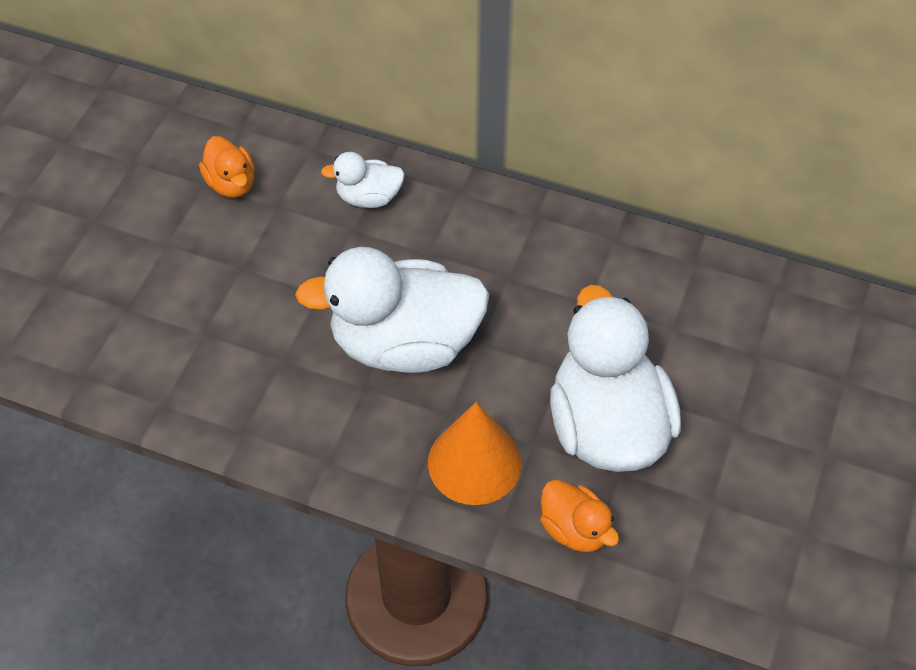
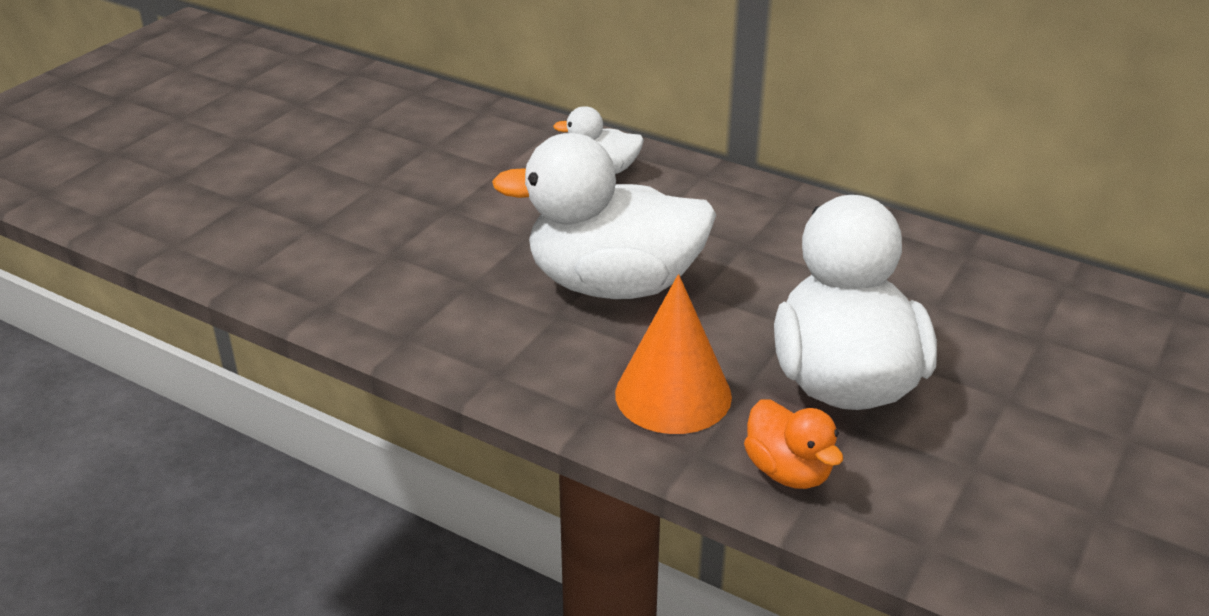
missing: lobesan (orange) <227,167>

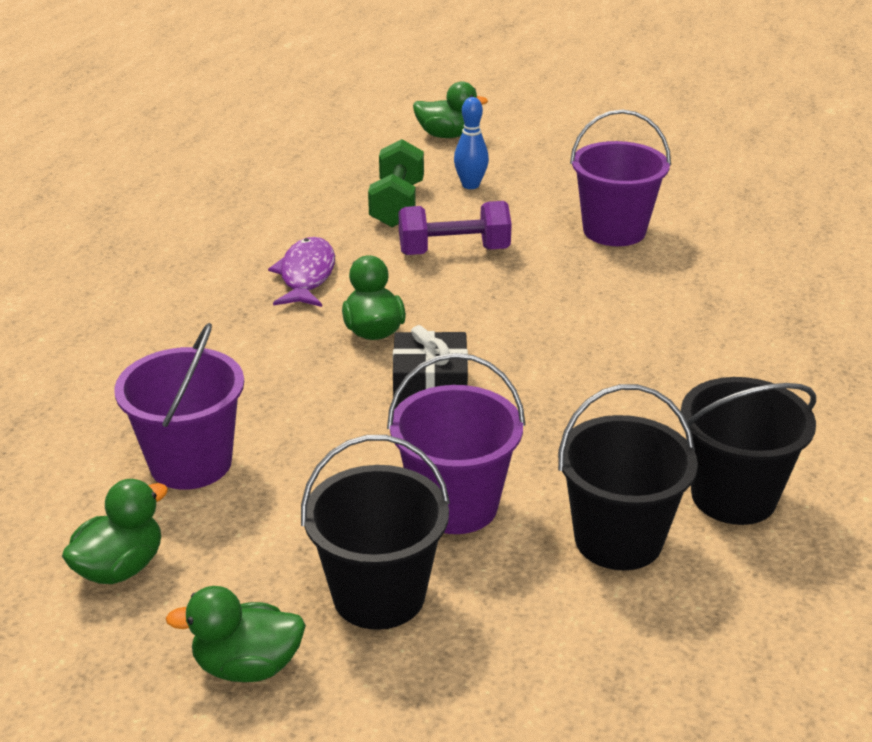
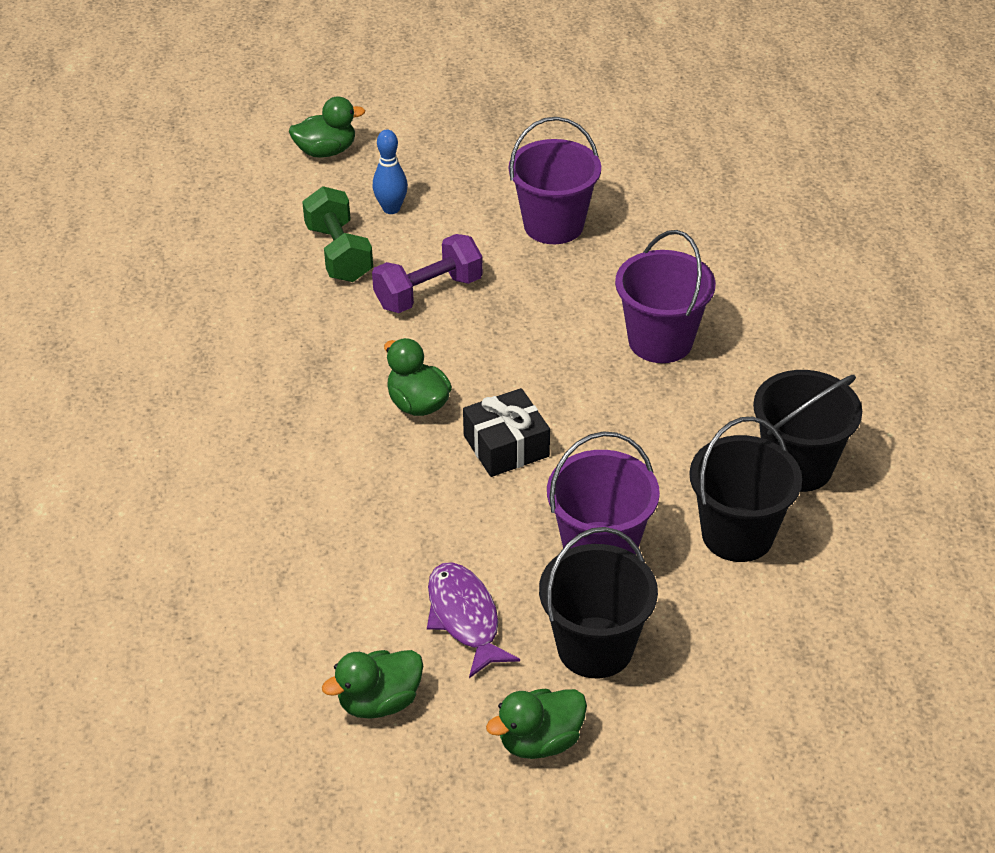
relocated: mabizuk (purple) <179,406> to <665,296>; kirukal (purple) <301,272> to <473,620>
spun: lobesan (green) <115,531> = <372,684> 135 degrees counterclockwise

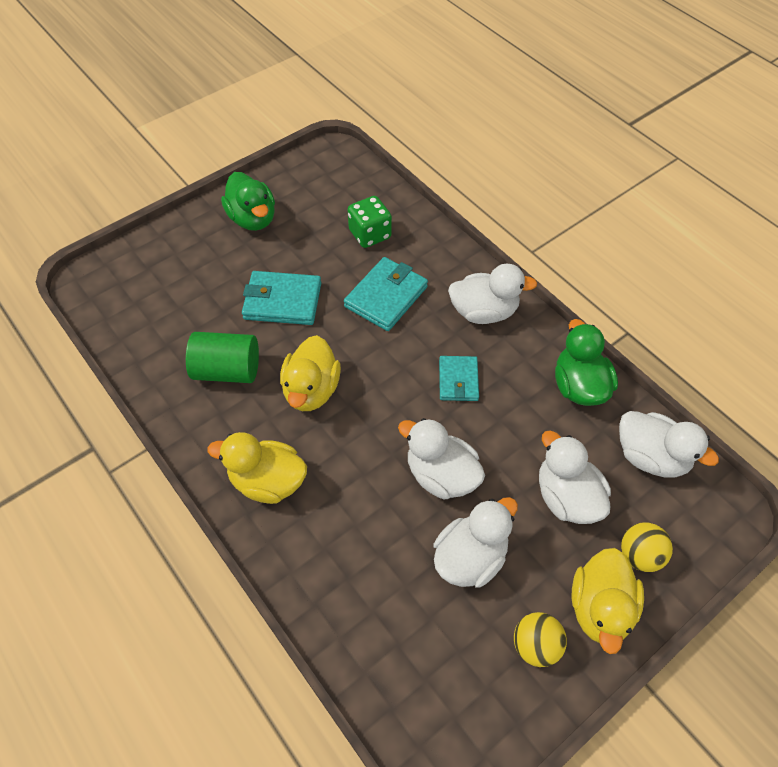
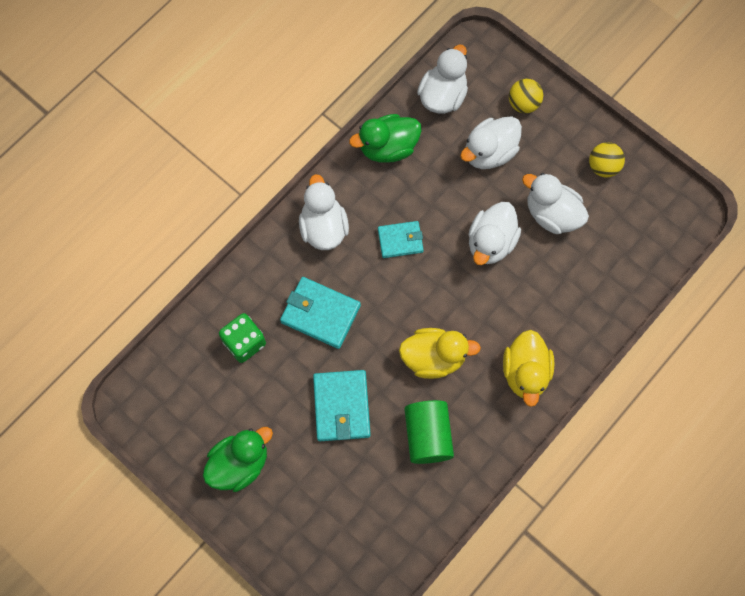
missing: lobesan (yellow) <607,601>

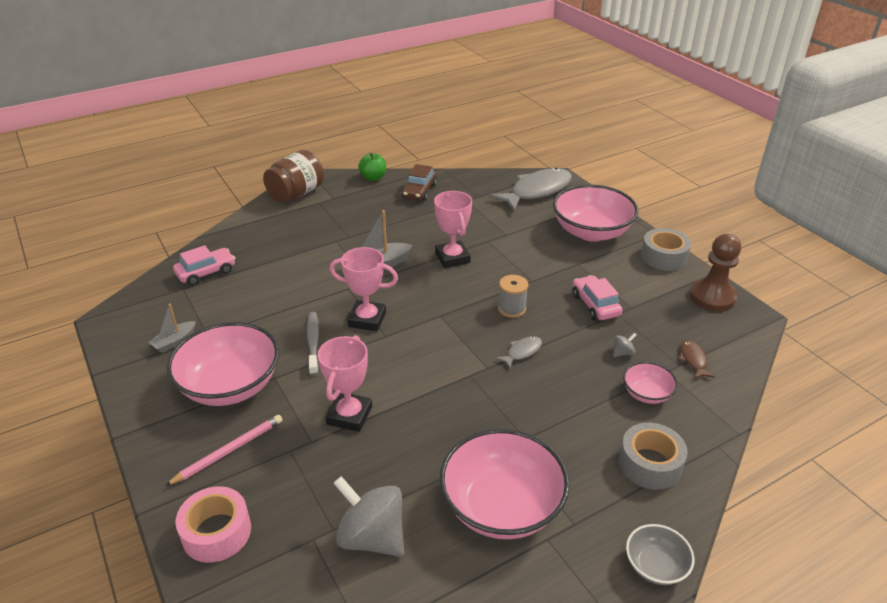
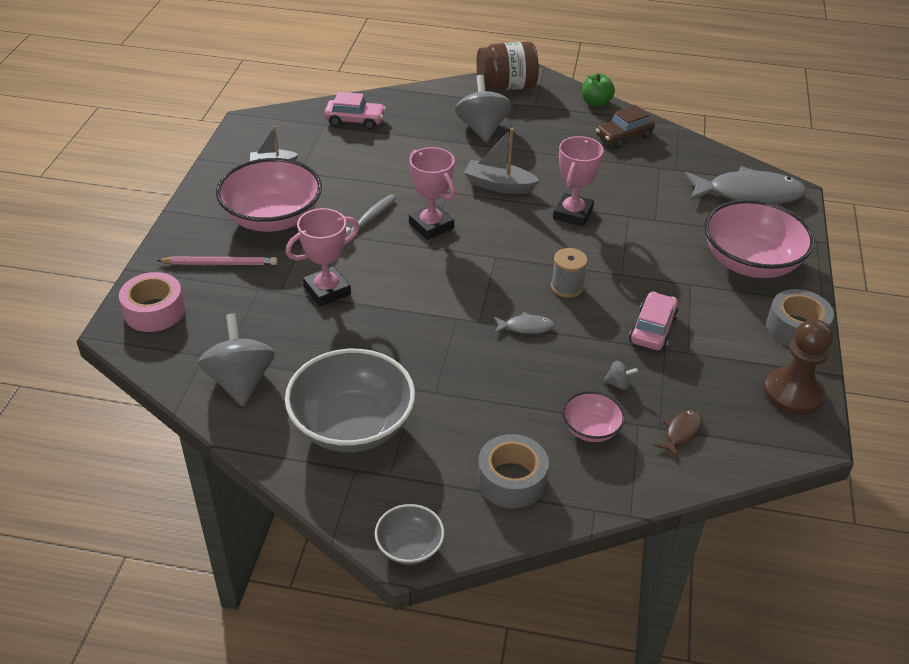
appeared: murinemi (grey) <483,109>
colour: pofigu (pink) <505,484> to pofigu (grey) <350,400>

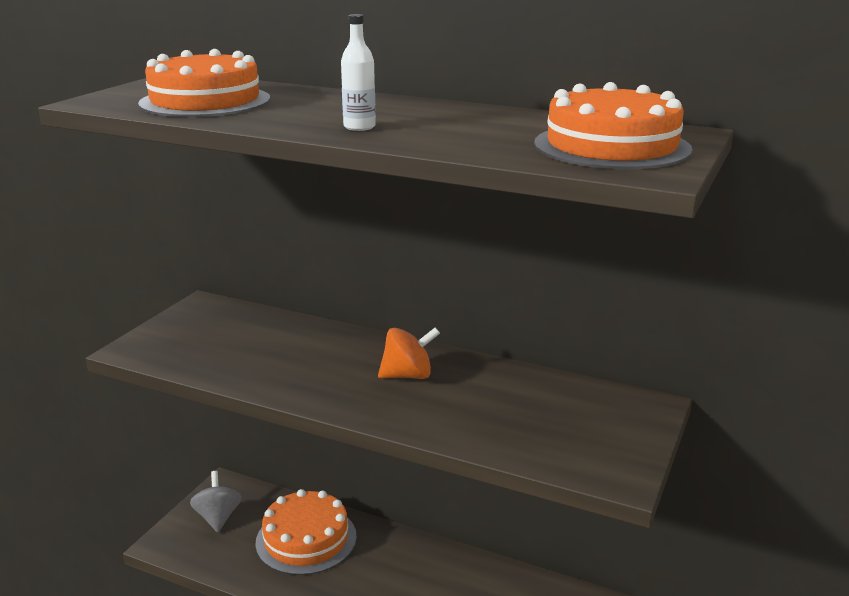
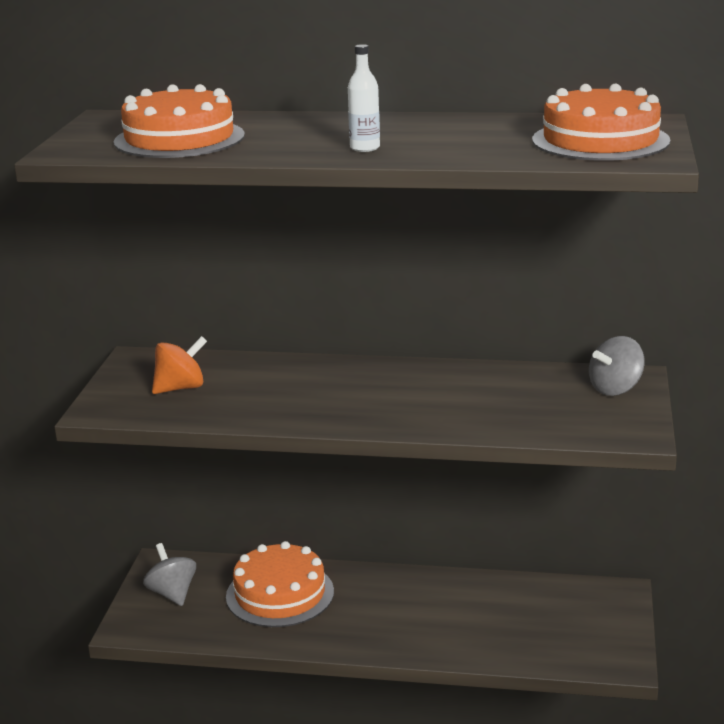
appeared: murinemi (grey) <617,366>
relocated: murinemi (orange) <409,353> to <179,365>

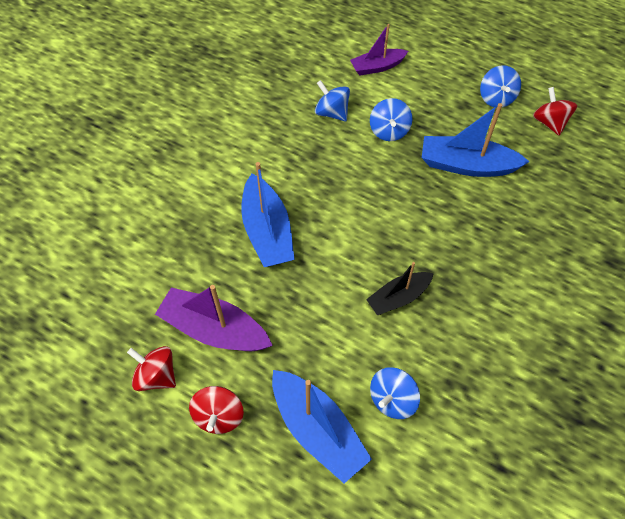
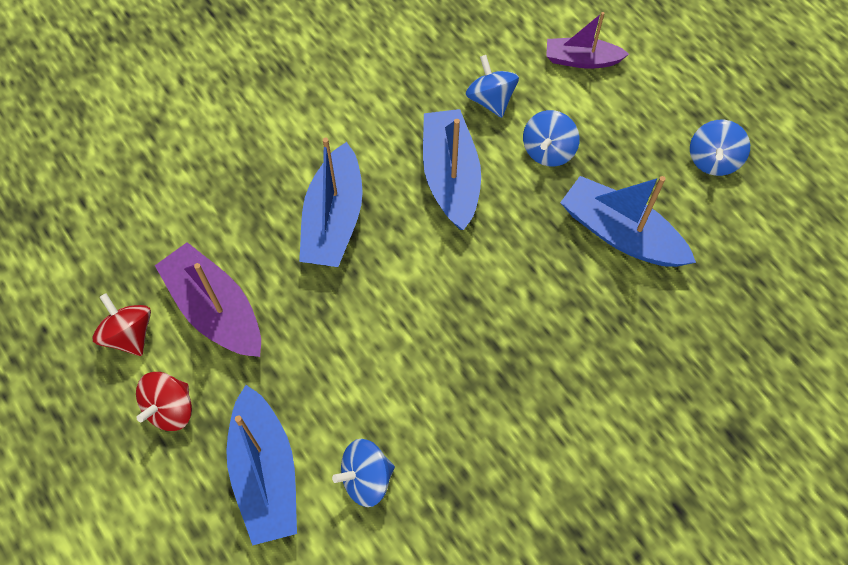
missing: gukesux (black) <400,288>; murinemi (red) <555,111>
appeared: gukesux (blue) <452,169>

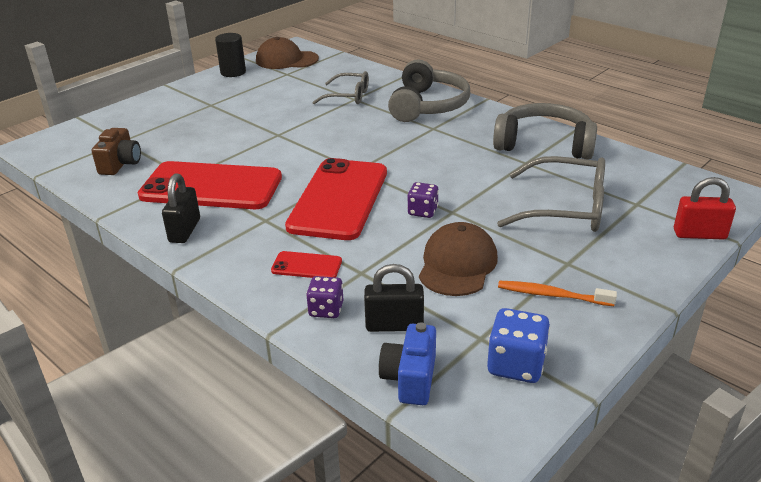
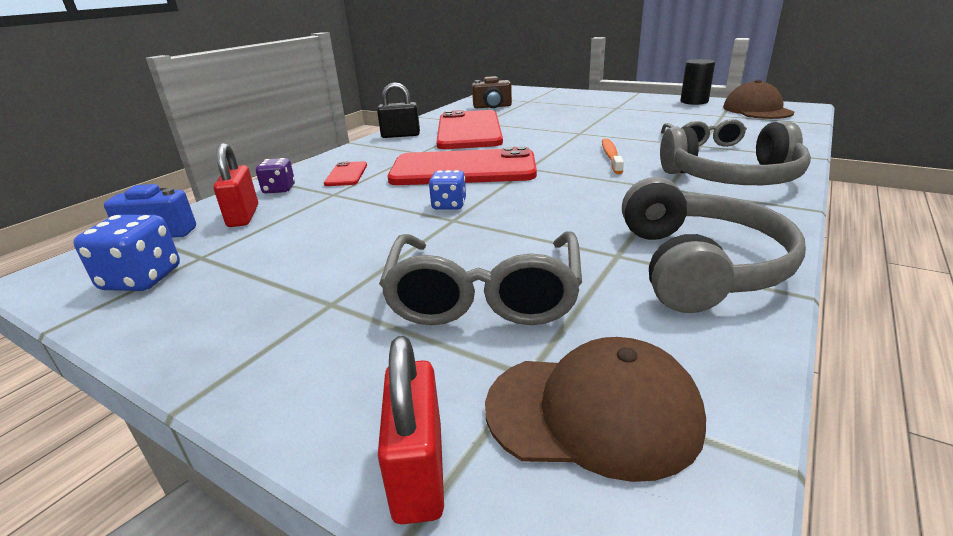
relocated: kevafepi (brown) <458,259> to <595,409>; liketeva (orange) <557,293> to <613,156>
colour: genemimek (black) <394,298> to genemimek (red) <236,185>; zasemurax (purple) <423,200> to zasemurax (blue) <447,190>

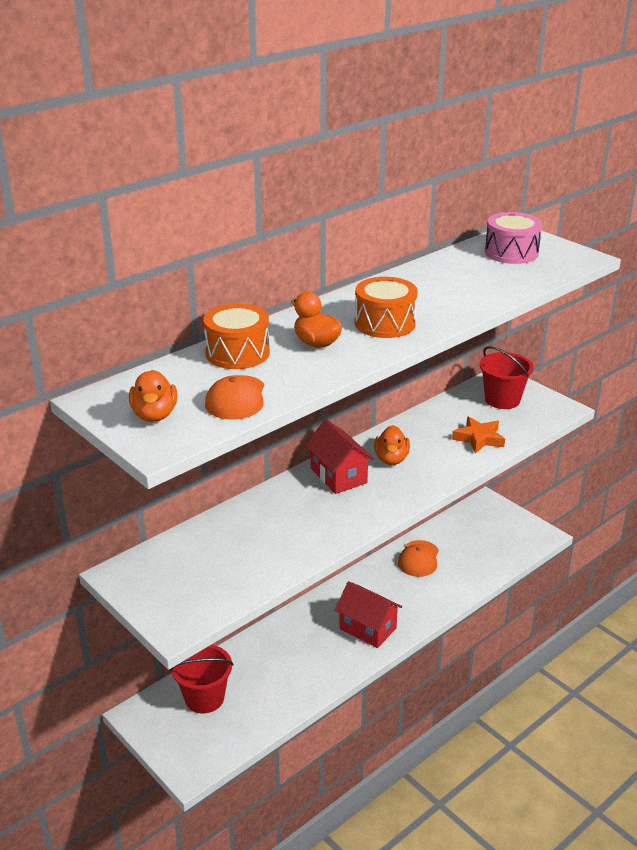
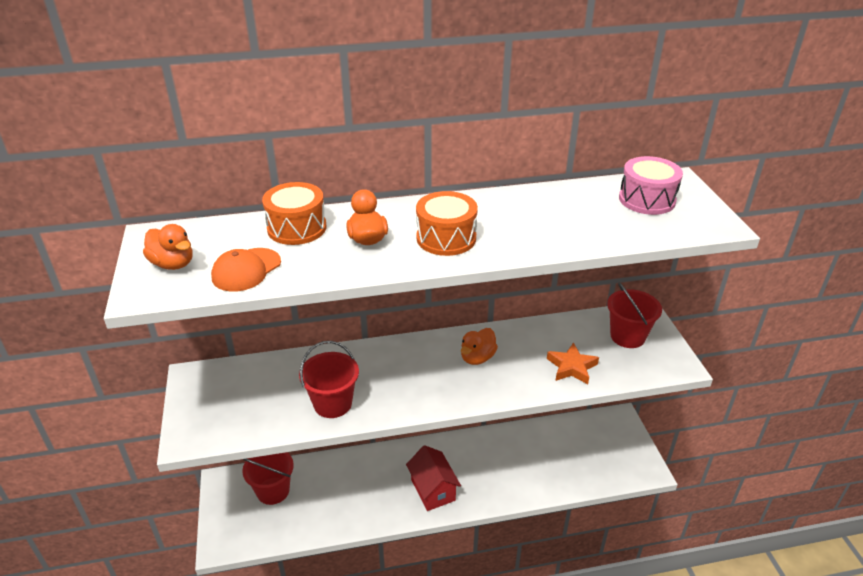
missing: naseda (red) <339,456>; kevafepi (orange) <418,558>
appeared: mabizuk (red) <329,379>
spun: lobesan (orange) <153,396> = <167,247> 75 degrees counterclockwise

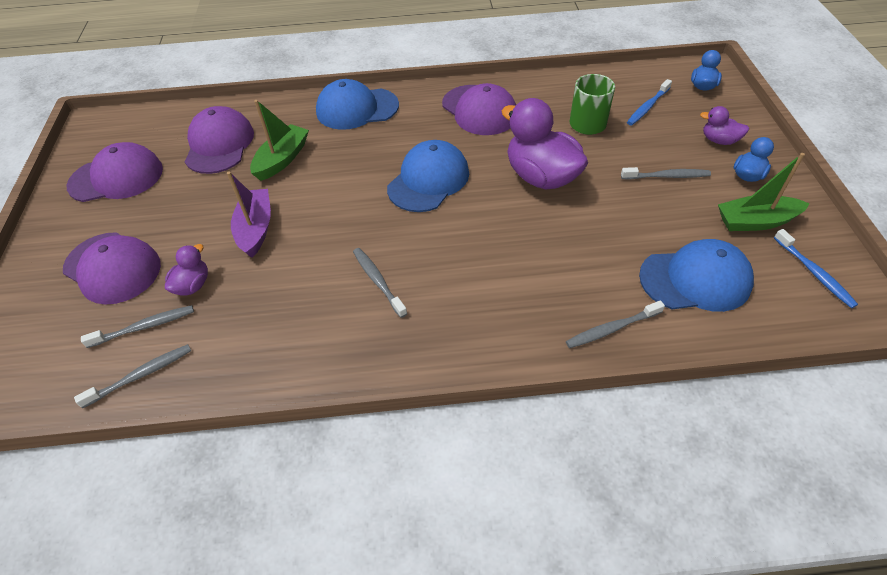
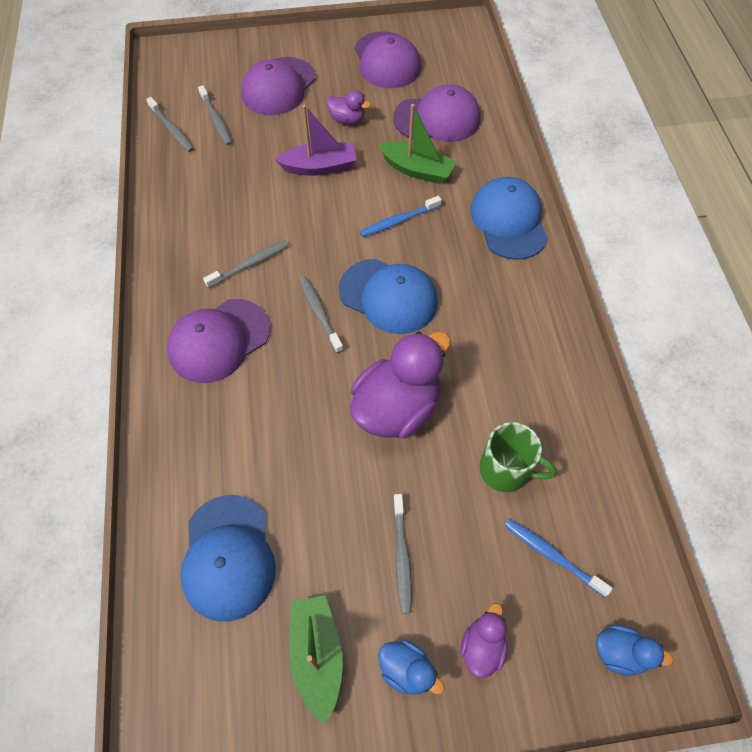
relocated: lobesan (purple) <186,269> to <348,107>; kevafepi (purple) <479,109> to <218,341>; liketeva (grey) <615,324> to <321,314>; liketeva (blue) <816,268> to <400,216>

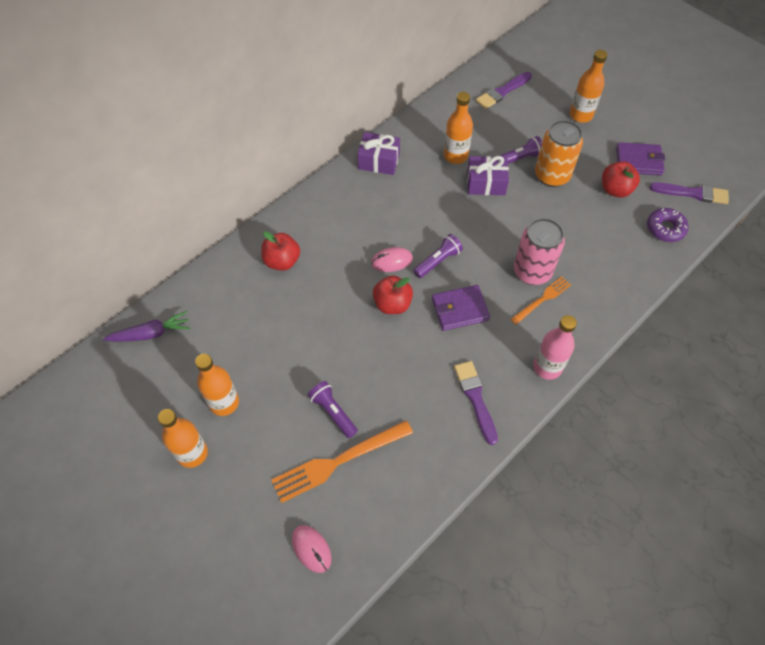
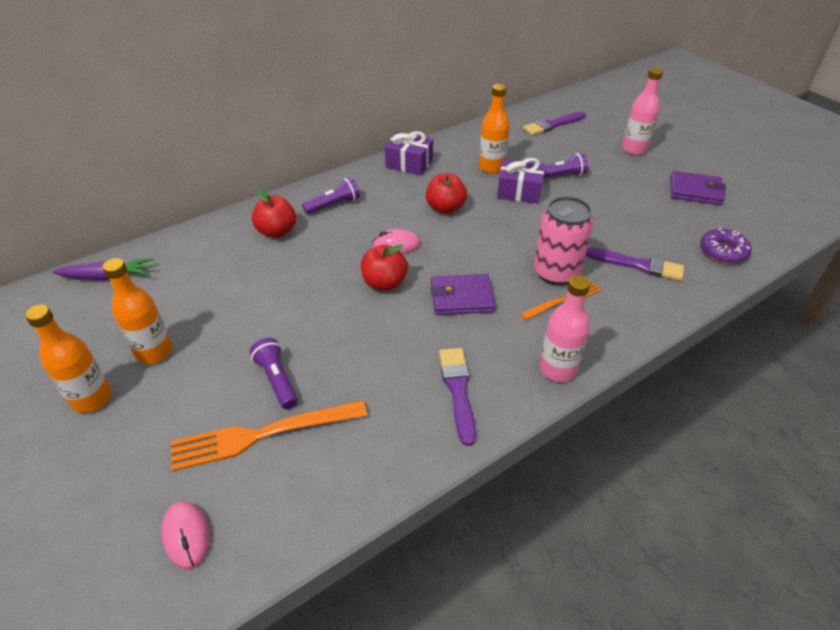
missing: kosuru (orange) <559,153>
relocated: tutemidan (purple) <438,256> to <331,195>; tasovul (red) <621,179> to <446,193>; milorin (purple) <689,193> to <635,264>
colour: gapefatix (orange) <588,86> to gapefatix (pink) <642,111>

